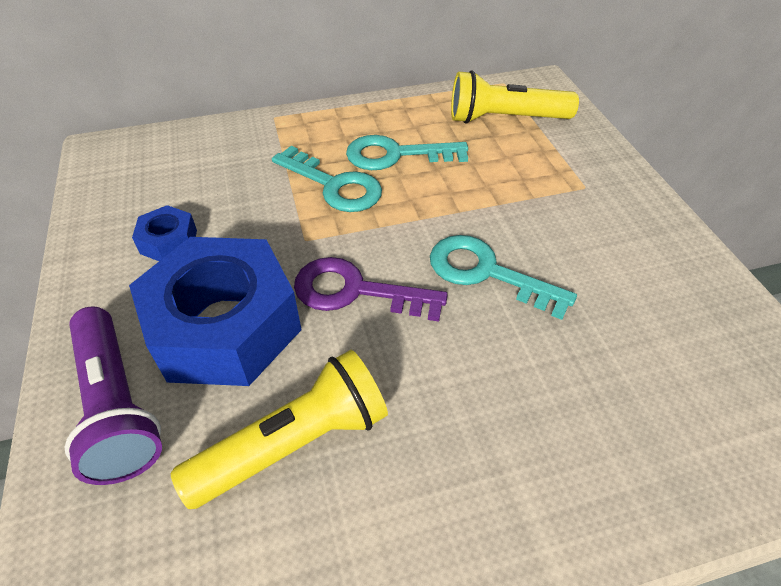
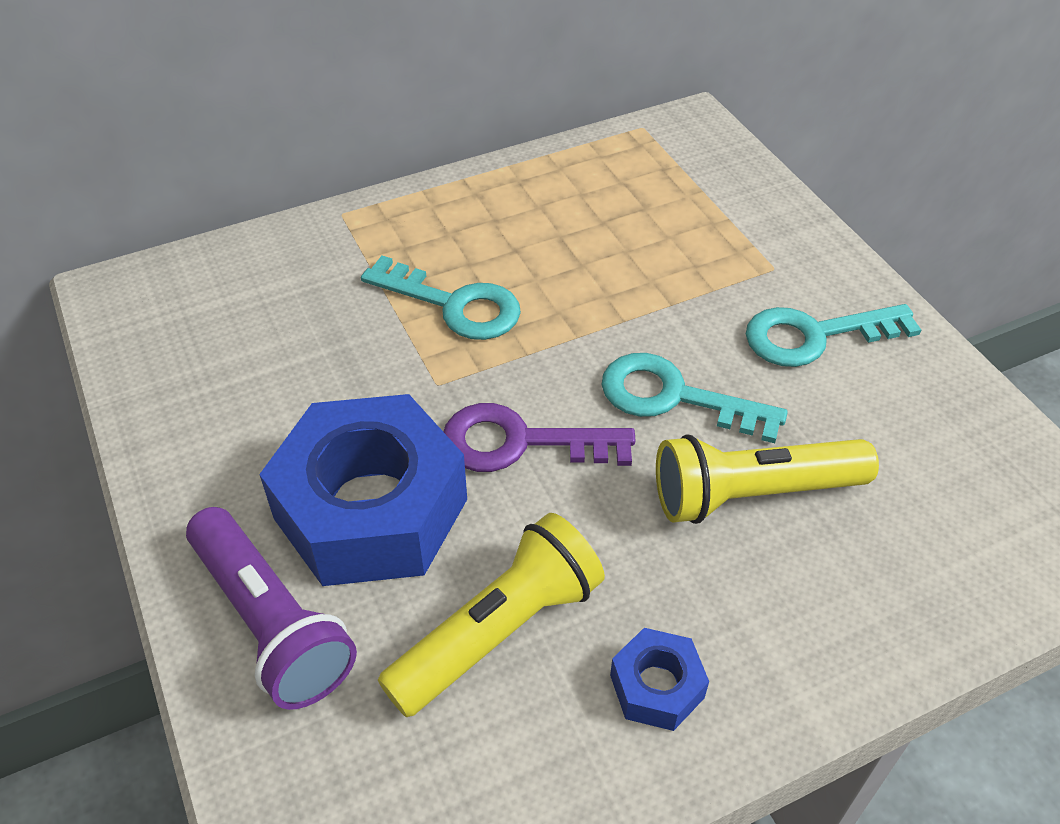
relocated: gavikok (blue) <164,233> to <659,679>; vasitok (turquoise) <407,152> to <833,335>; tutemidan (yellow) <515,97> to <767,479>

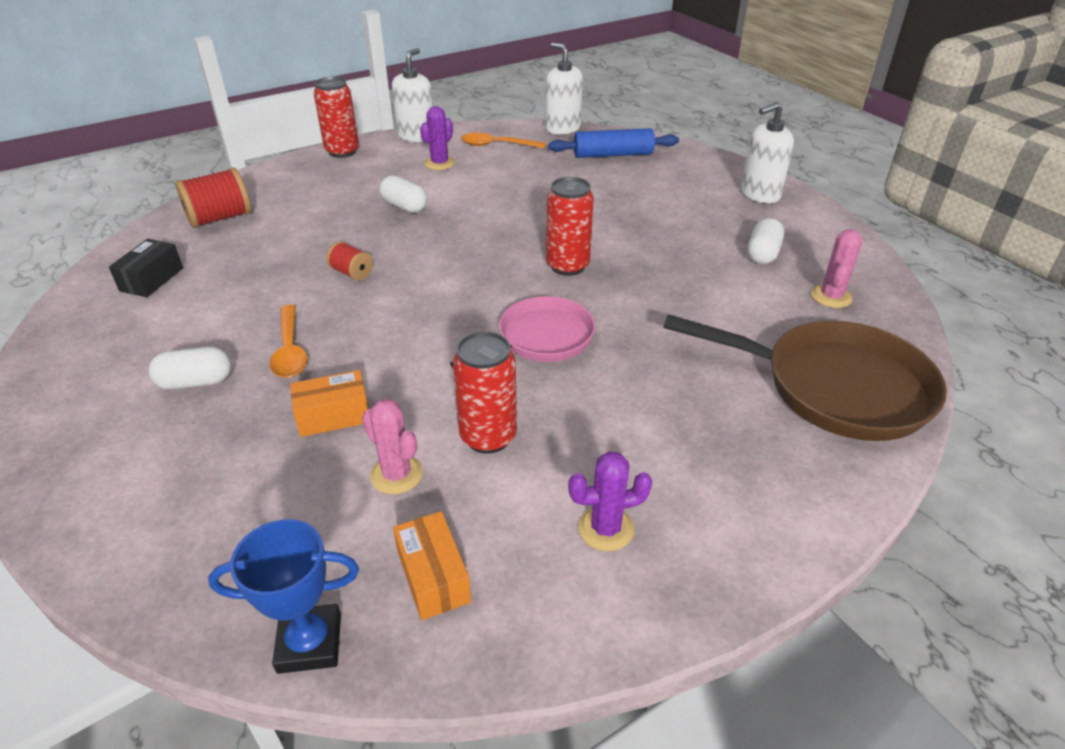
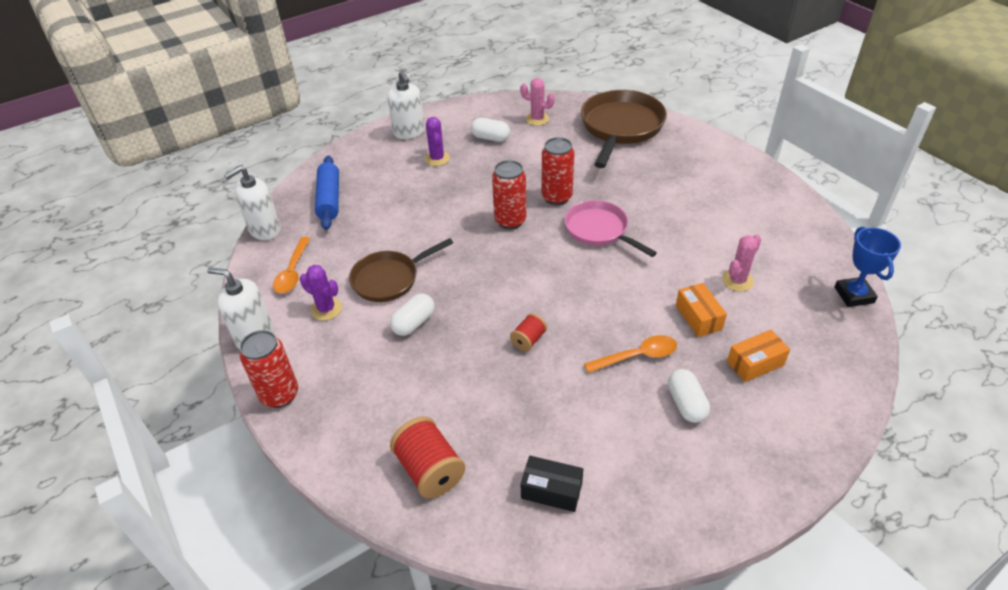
appeared: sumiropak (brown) <401,270>
relocated: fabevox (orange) <432,565> to <758,356>; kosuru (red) <485,392> to <558,171>; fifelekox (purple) <610,501> to <437,141>

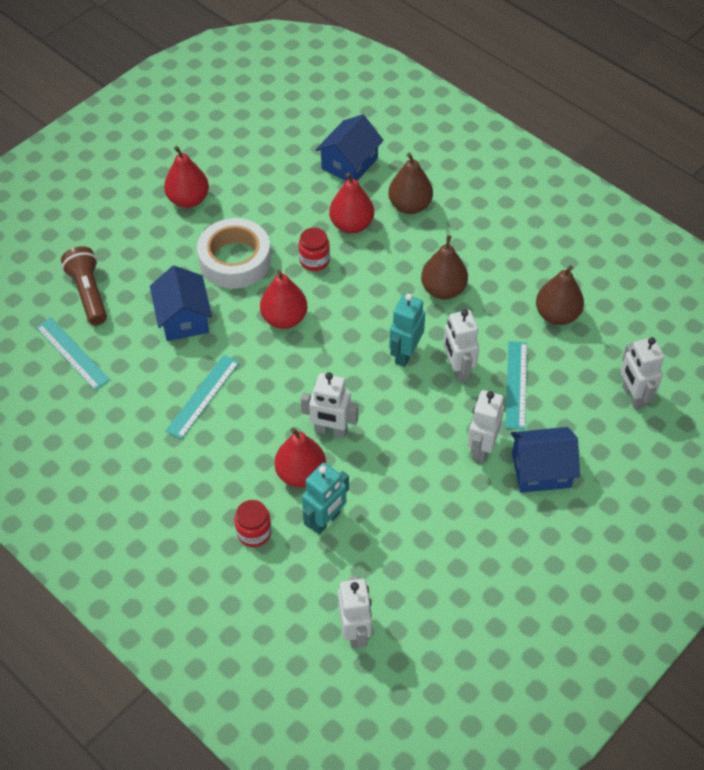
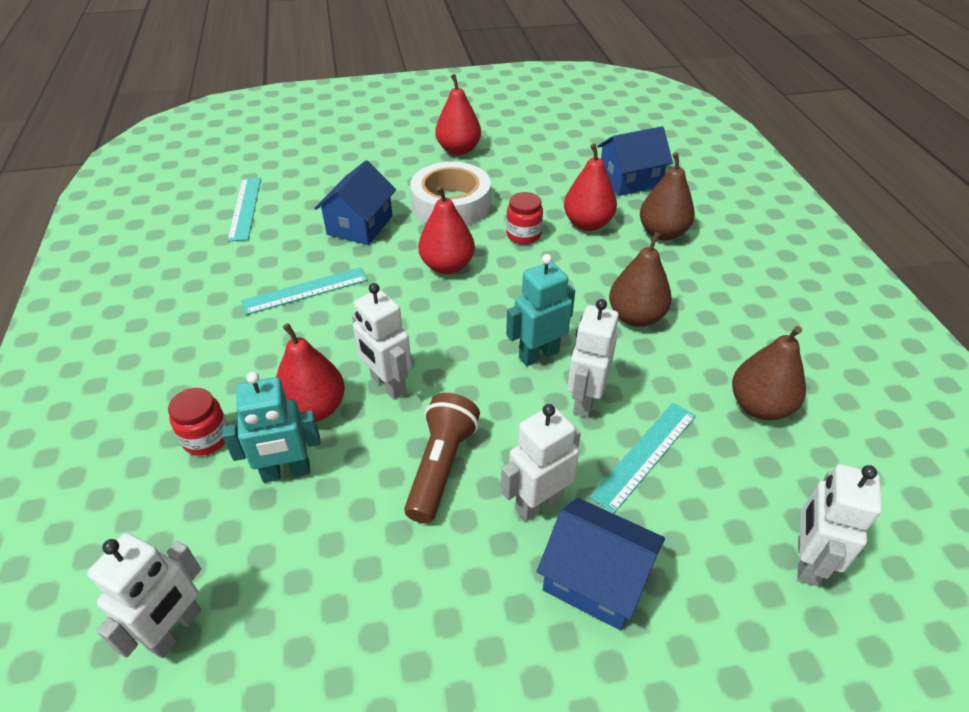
relocated: tutemidan (brown) <84,285> to <442,458>

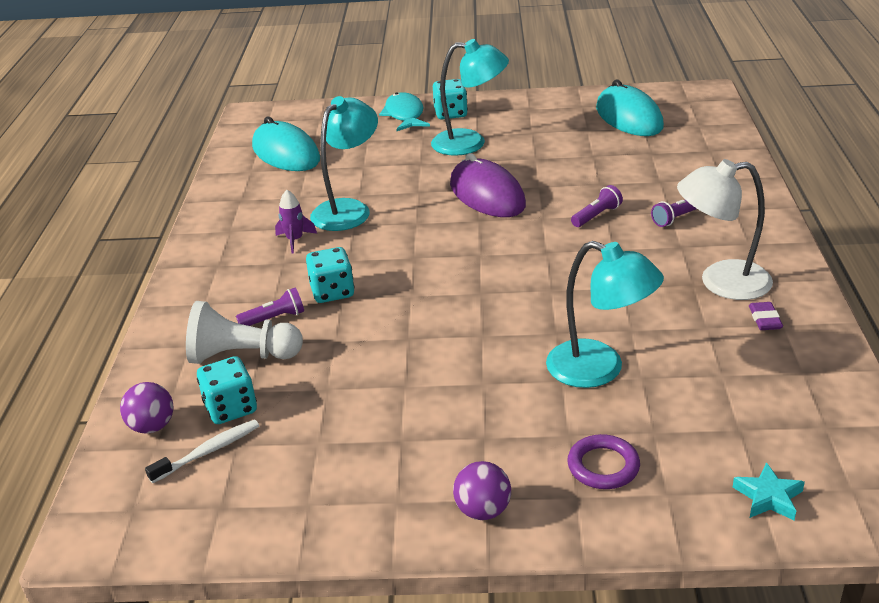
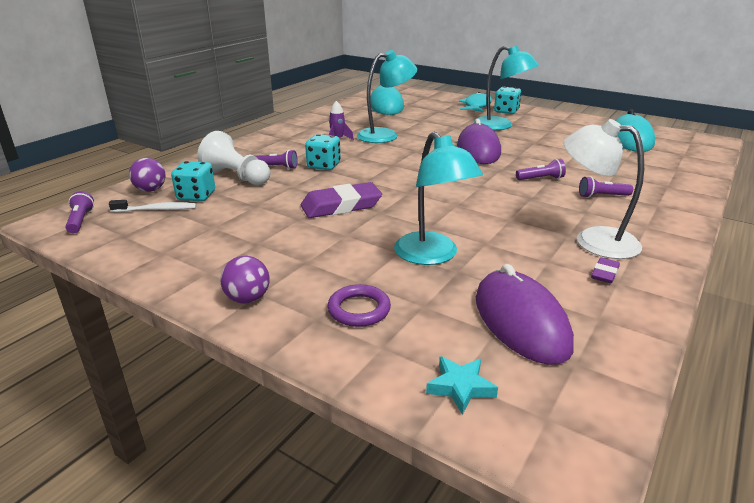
appeared: tutemidan (purple) <79,212>; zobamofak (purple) <341,200>; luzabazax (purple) <525,314>

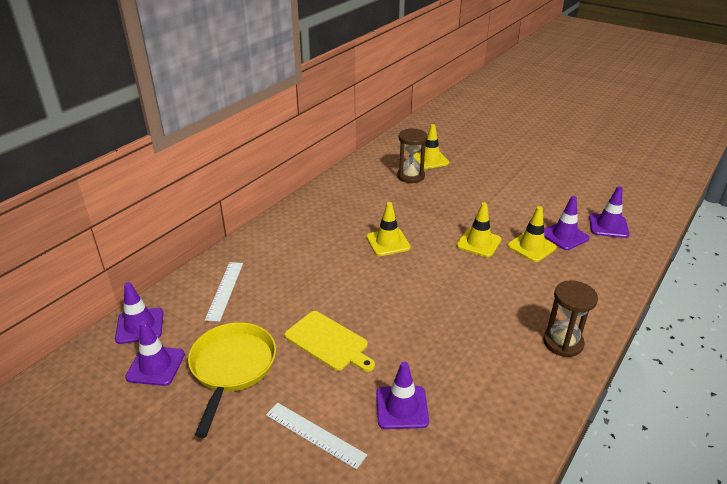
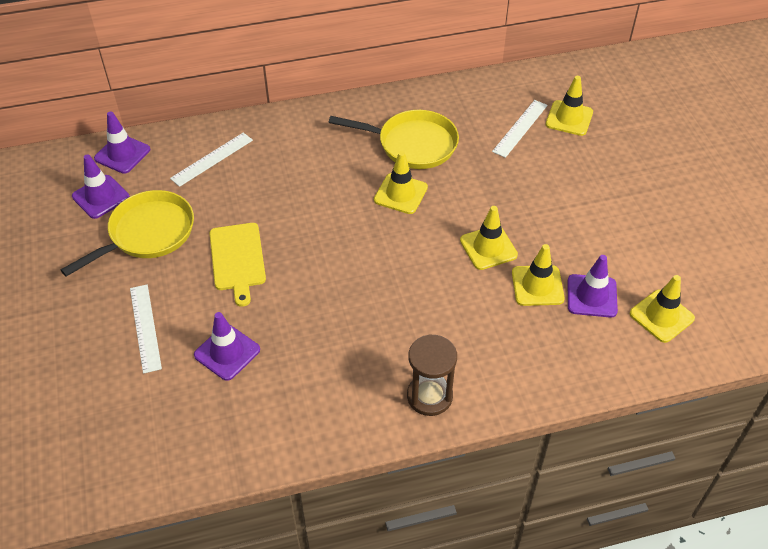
appeared: sumiropak (yellow) <394,139>
exchanged: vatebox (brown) <412,155> to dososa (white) <520,129>
colour: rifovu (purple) <609,212> to rifovu (yellow) <662,309>

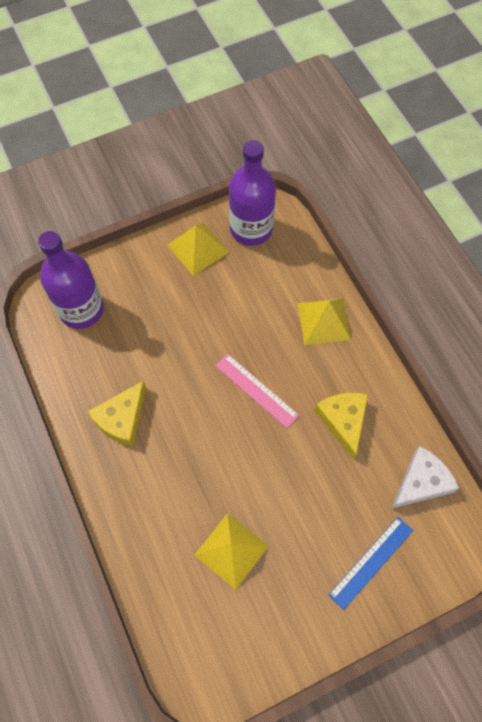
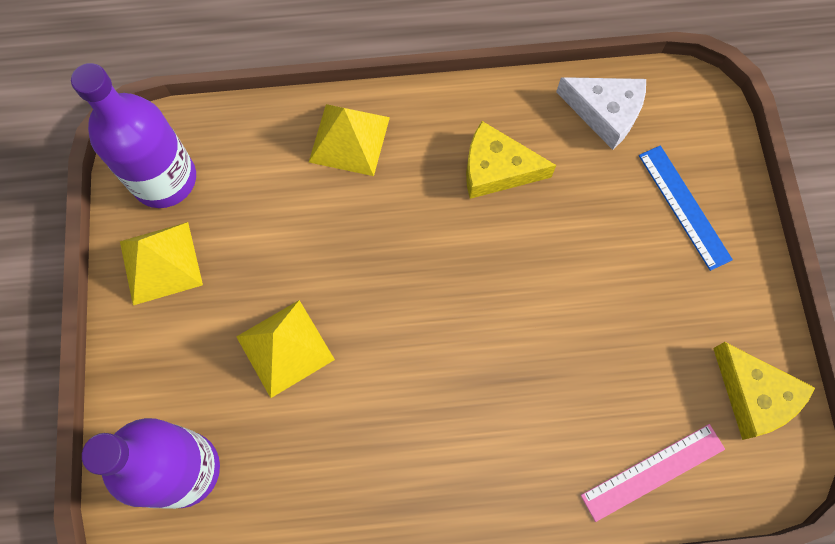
relocated: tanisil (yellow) <116,413> to <764,391>; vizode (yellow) <231,551> to <285,349>; dososa (pink) <257,391> to <653,473>
spun: tanisil (white) <425,477> = <601,113> 135 degrees clockwise

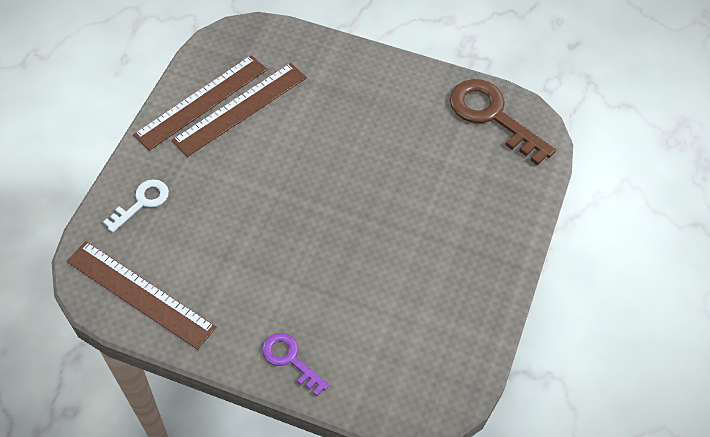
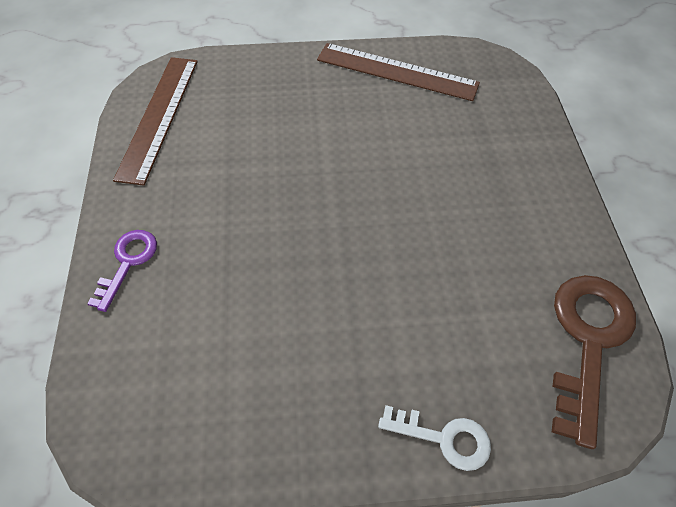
missing: dososa (brown) <239,110>
relocated: vasitok (white) <136,206> to <434,438>

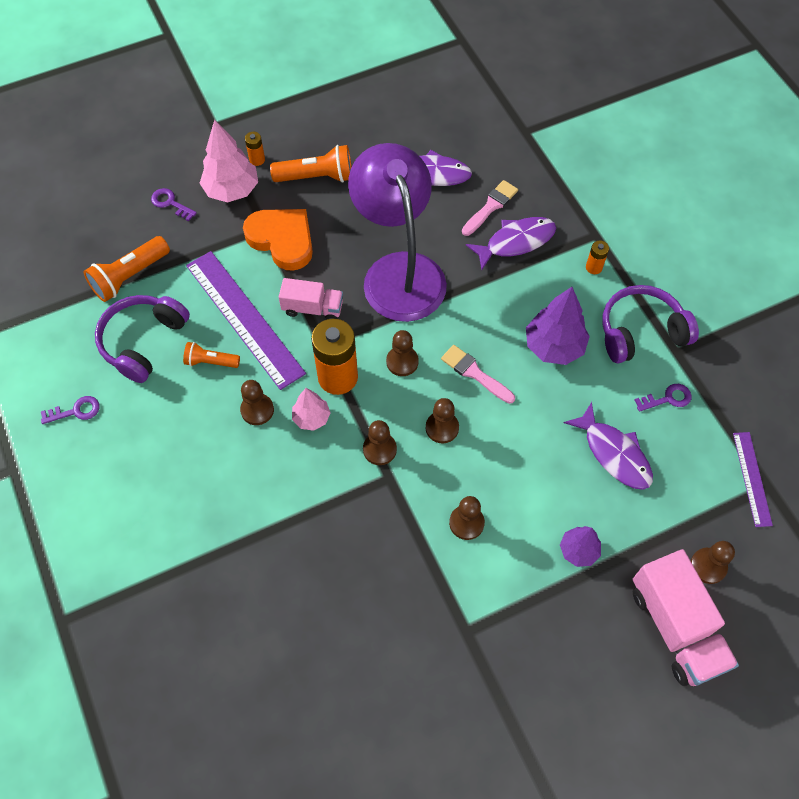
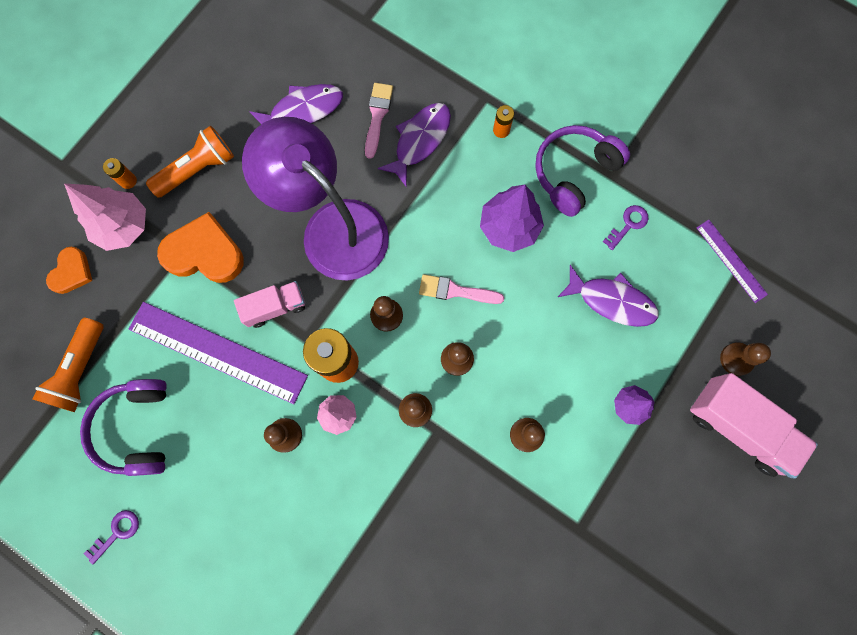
missing: tutemidan (orange) <211,355>
exchanged: vasitok (purple) <174,204> to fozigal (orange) <69,270>

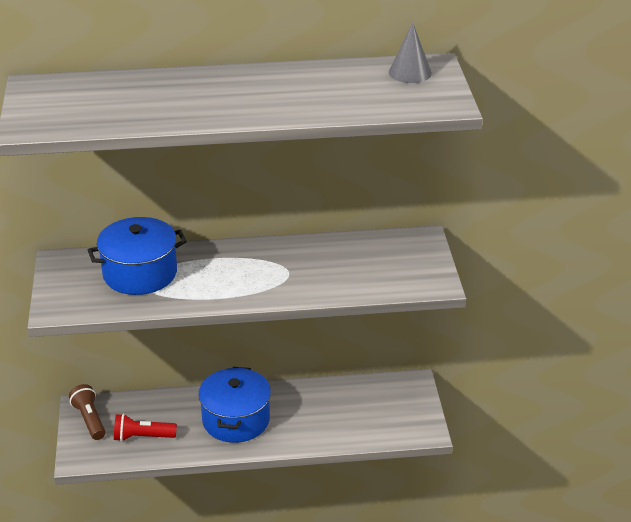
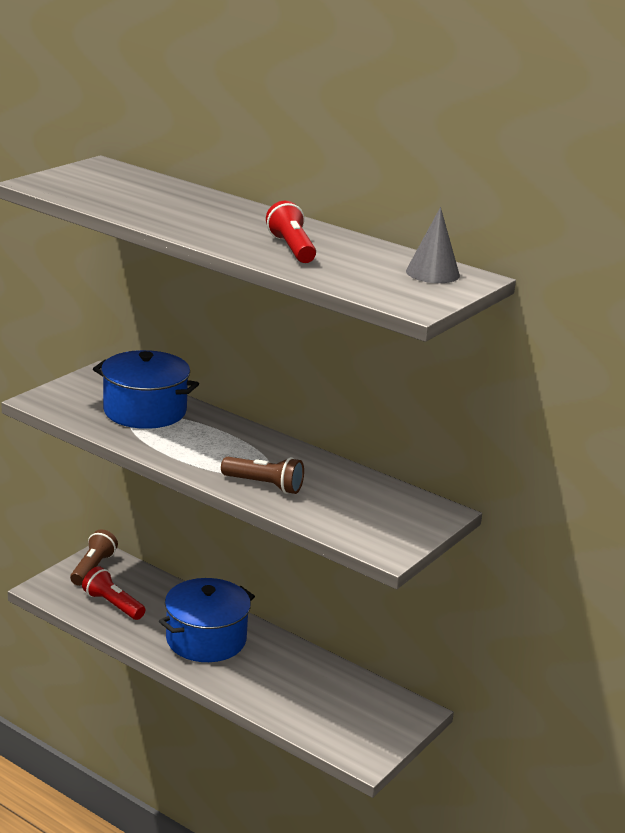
appeared: tutemidan (brown) <262,475>; tutemidan (red) <291,232>

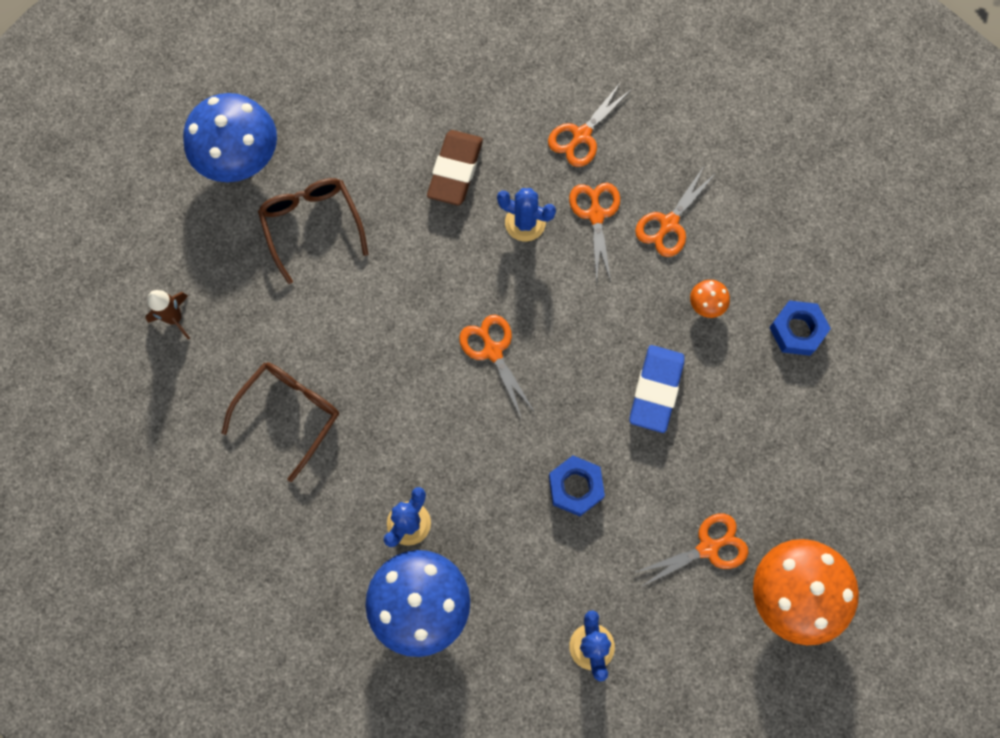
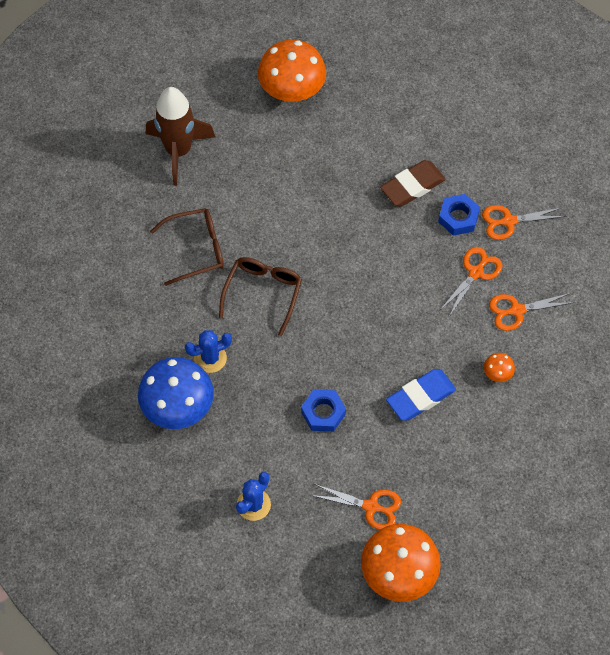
missing: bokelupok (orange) <496,367>; fifelekox (blue) <526,214>
relocated: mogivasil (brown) <313,231> to <260,296>; gavikok (blue) <800,328> to <459,215>
colour: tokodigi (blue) <230,137> to tokodigi (orange) <292,71>
size: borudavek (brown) <168,315> = <180,136> x2.03

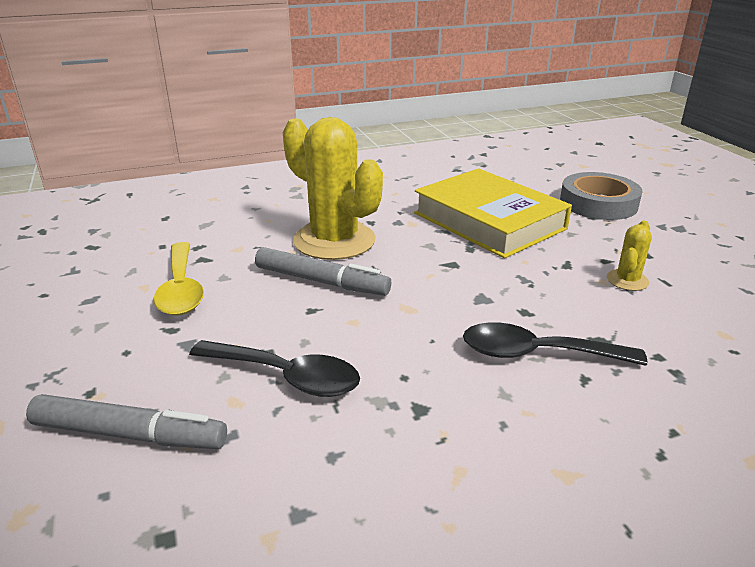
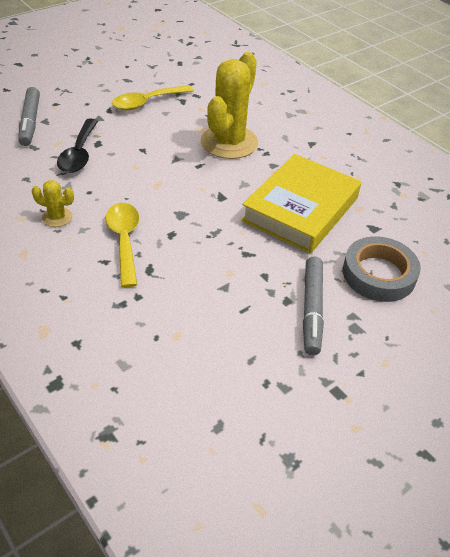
relocated: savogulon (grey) <323,271> to <313,306>; fifelekox (yellow) <629,256> to <52,203>
colour: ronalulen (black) <555,344> to ronalulen (yellow) <122,245>

